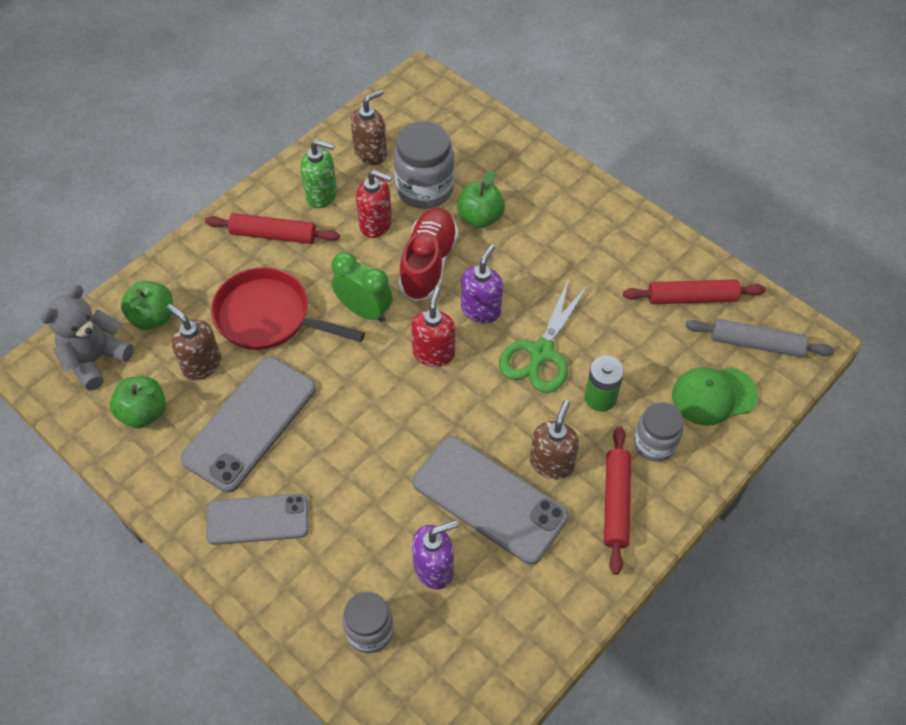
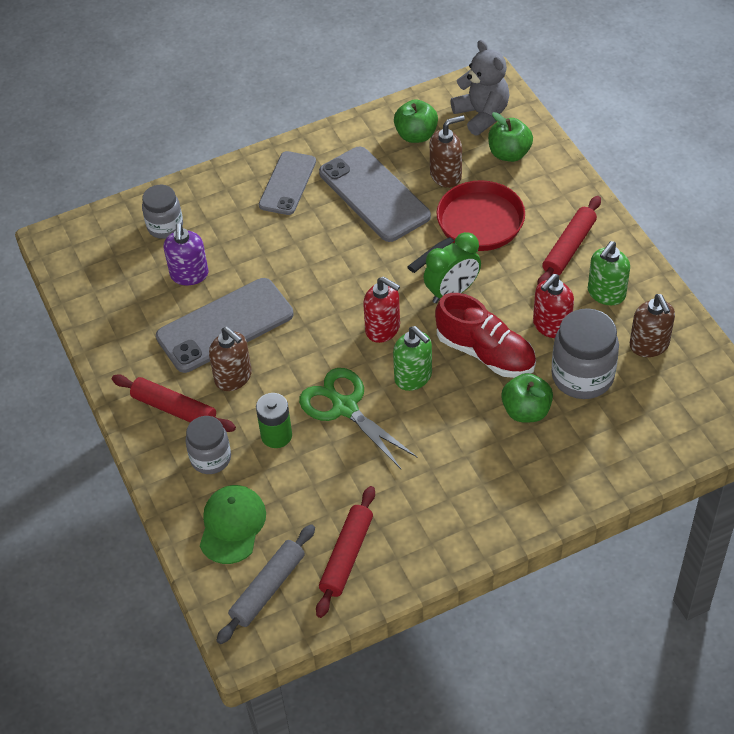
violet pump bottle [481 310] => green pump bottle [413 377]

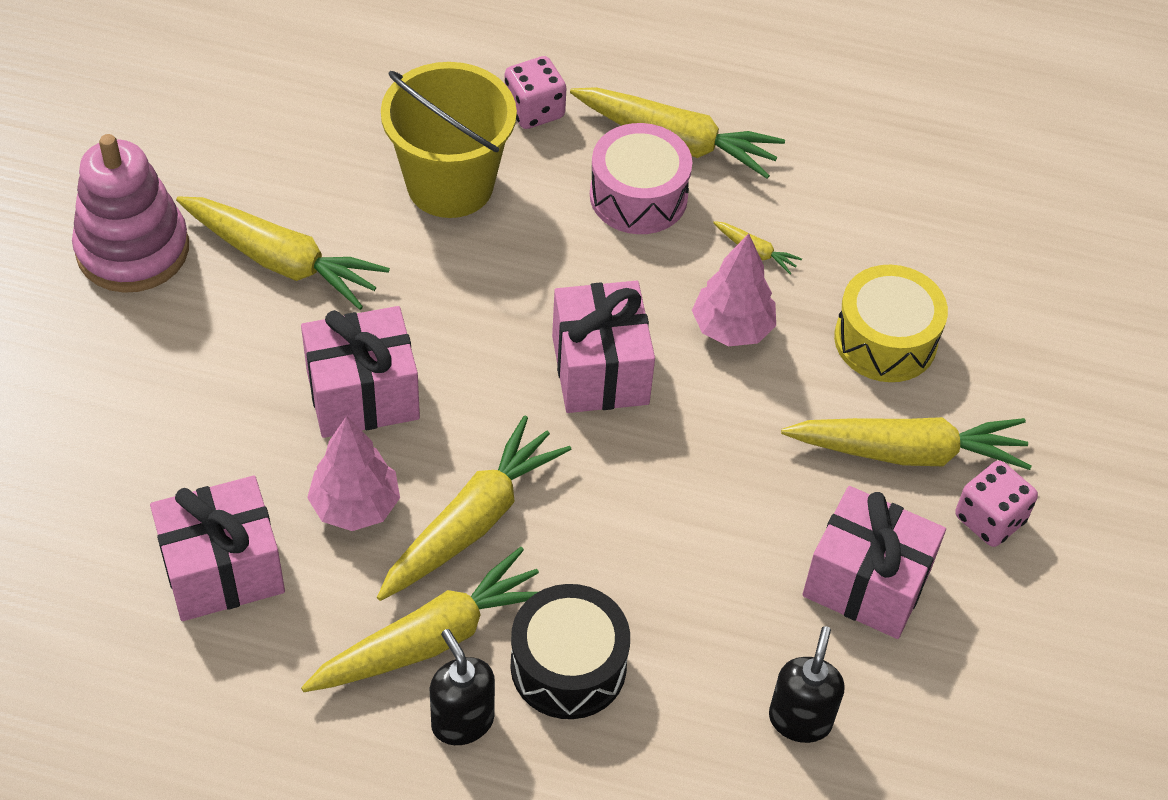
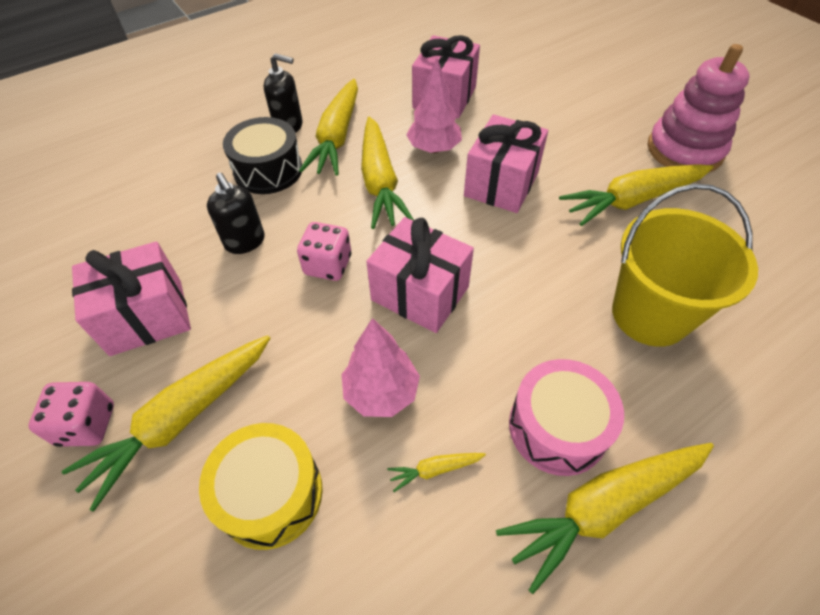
rose-pink die [534 110] => rose-pink die [328 265], relocated
black pump bottle [800 719] => black pump bottle [245 242], relocated

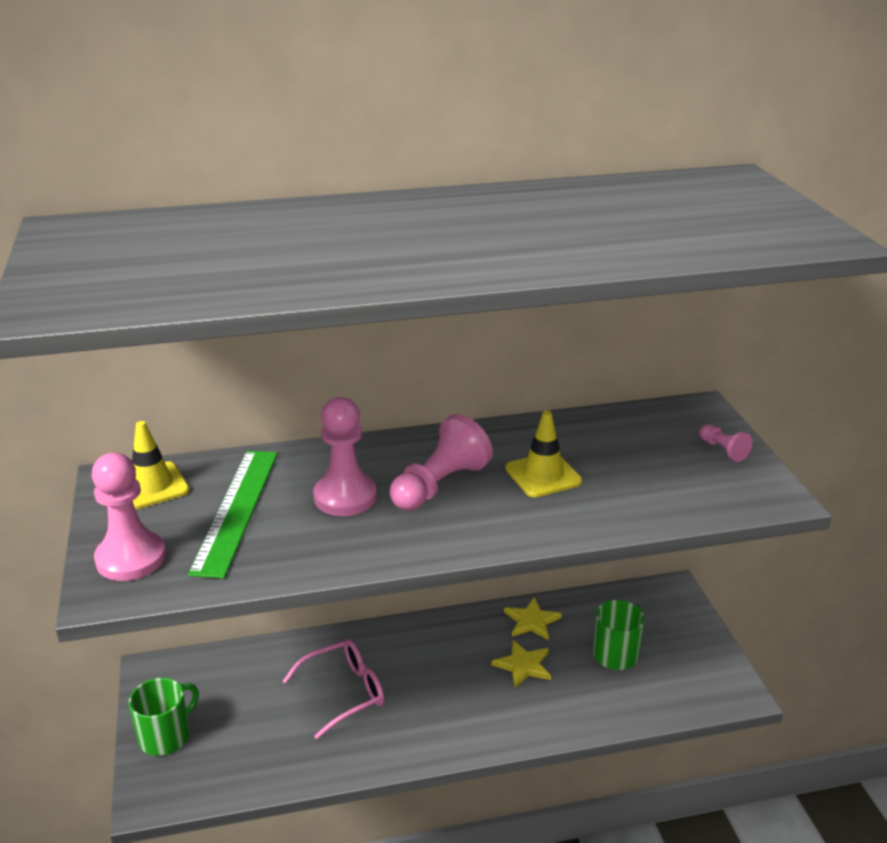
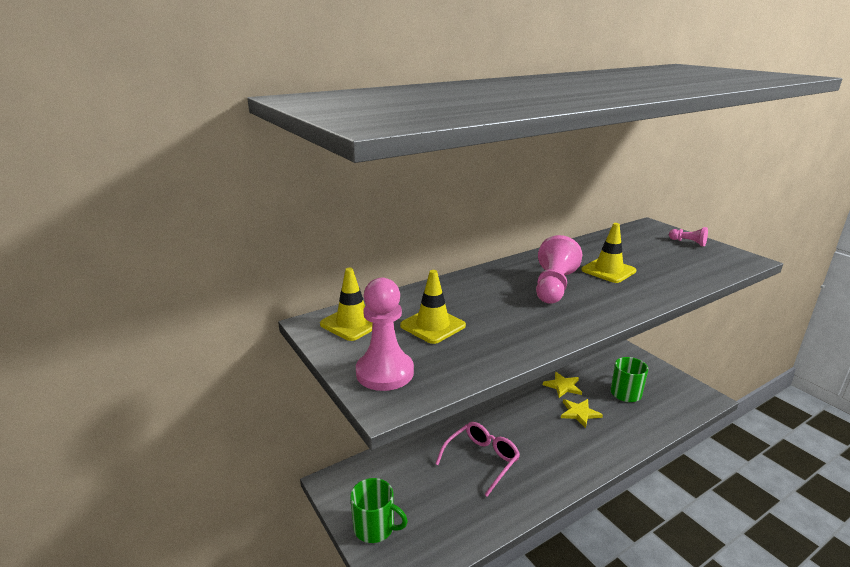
rose-pink pawn [345 497] => nothing
green straightedge [236 510] => yellow traffic cone [432 326]
green coffee mug [166 736] => green coffee mug [375 527], 90 degrees clockwise

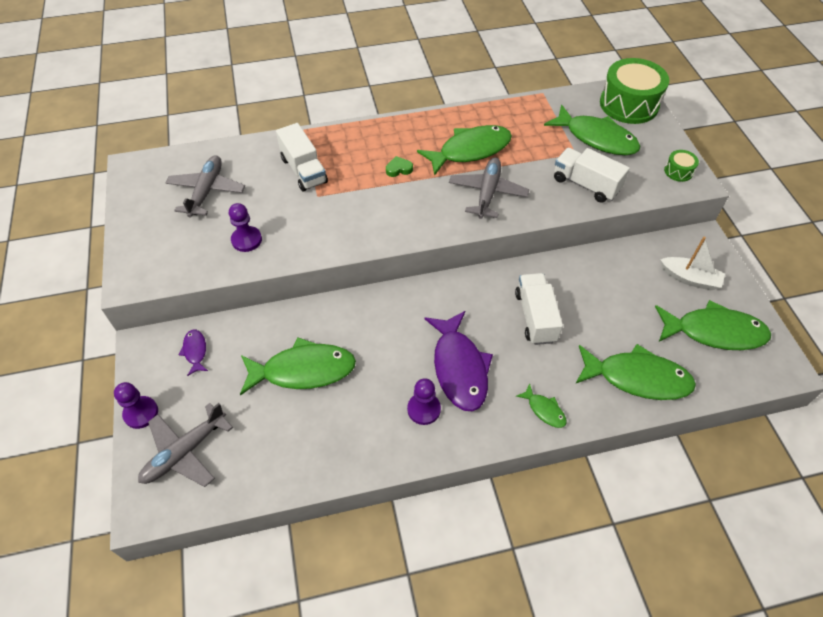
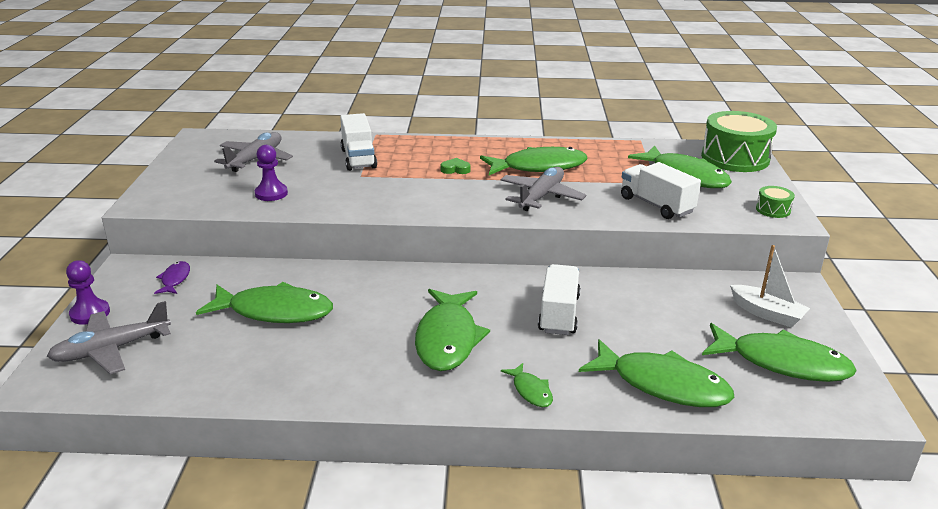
violet pawn [424 409] => nothing
violet toy fish [459 368] => green toy fish [448 339]

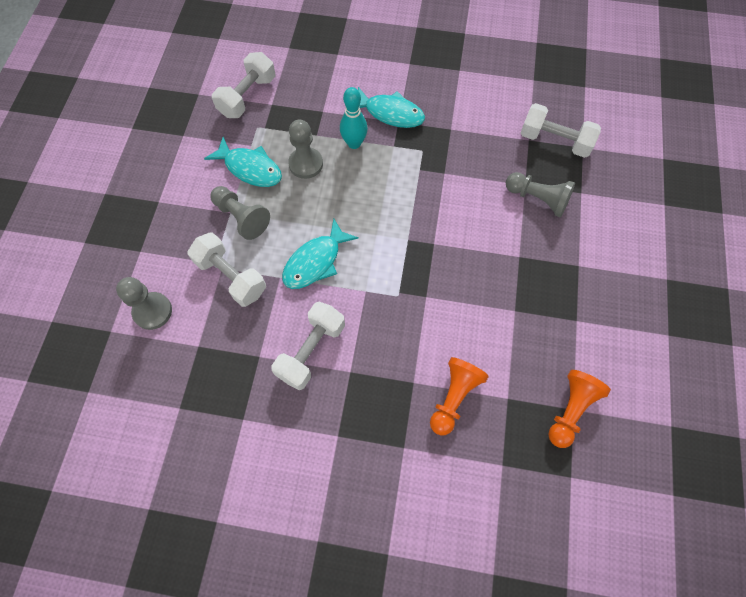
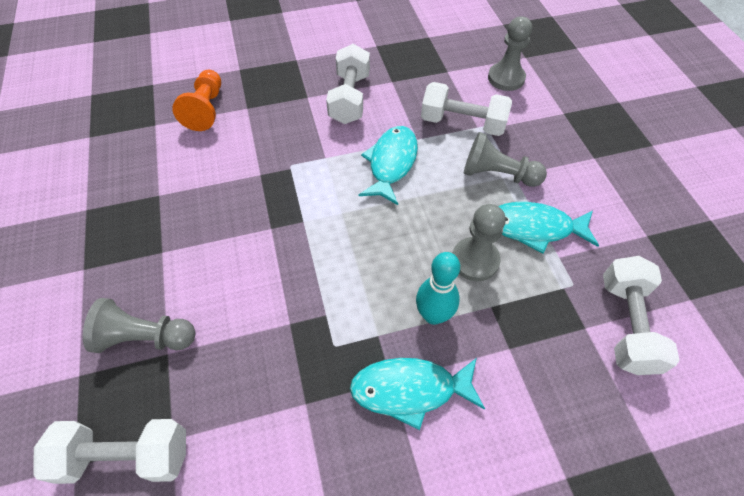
bright orange pawn [570 410] => nothing

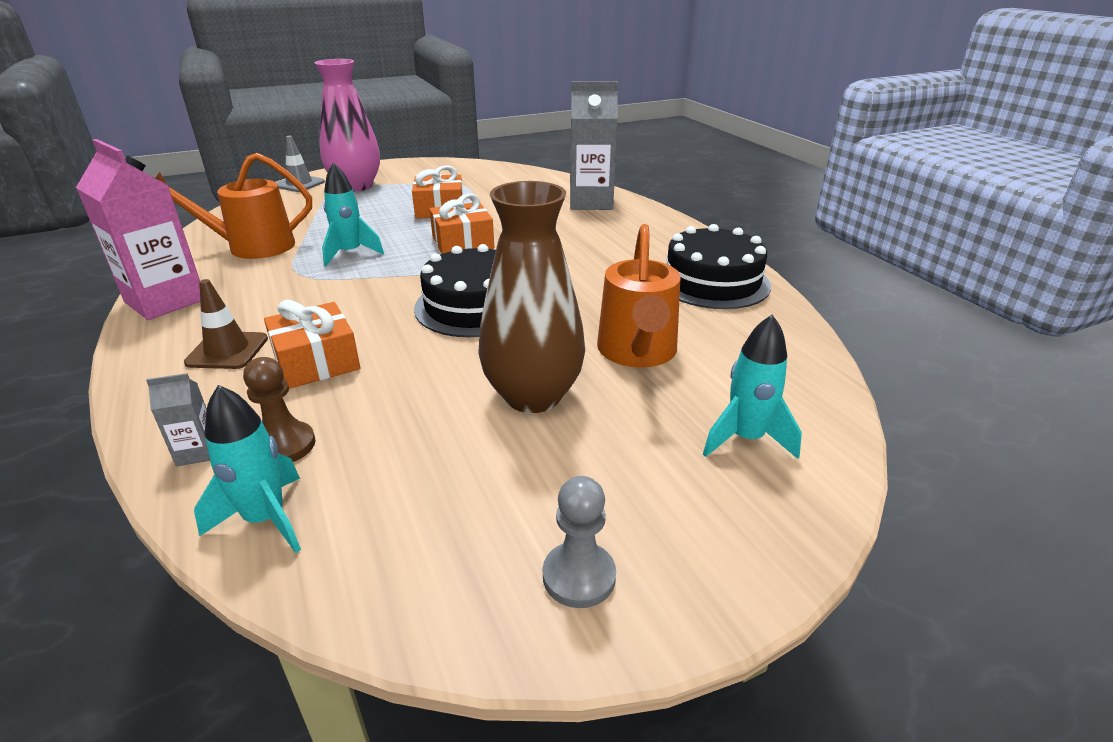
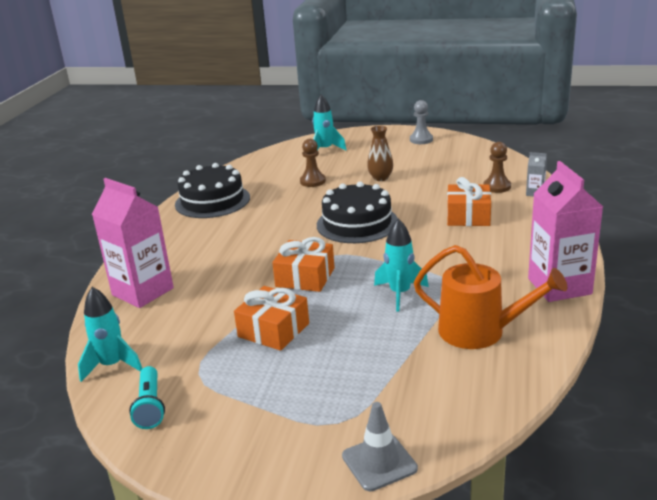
russet traffic cone [227 351] => nothing
rose-pink tall vase [356 186] => nothing
nothing => aqua pocket torch [150 406]
aqua spaceship [266 519] => aqua spaceship [112 365], relocated
bright orange sprinkling can [637 352] => russet pawn [312 181]
gray milk carton [591 202] => rose-pink milk carton [143 291]
russet tall vase [533 396] => russet tall vase [380 178], x0.52

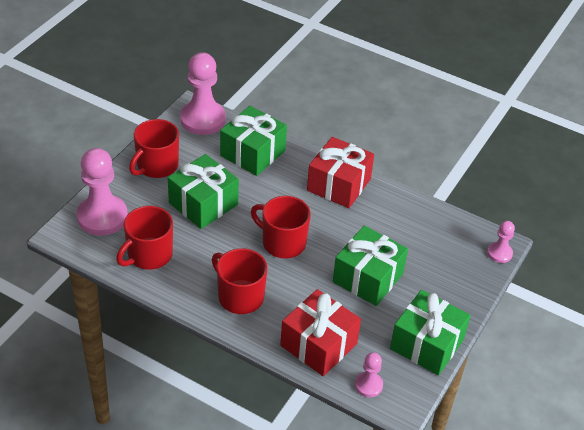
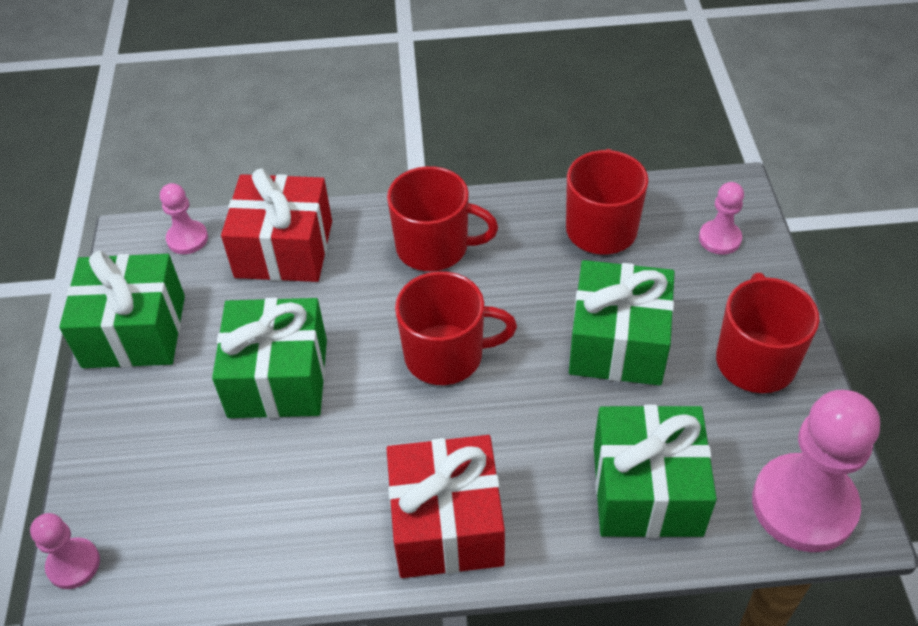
rose-pink pawn [102 217] => rose-pink pawn [719 239], x0.50

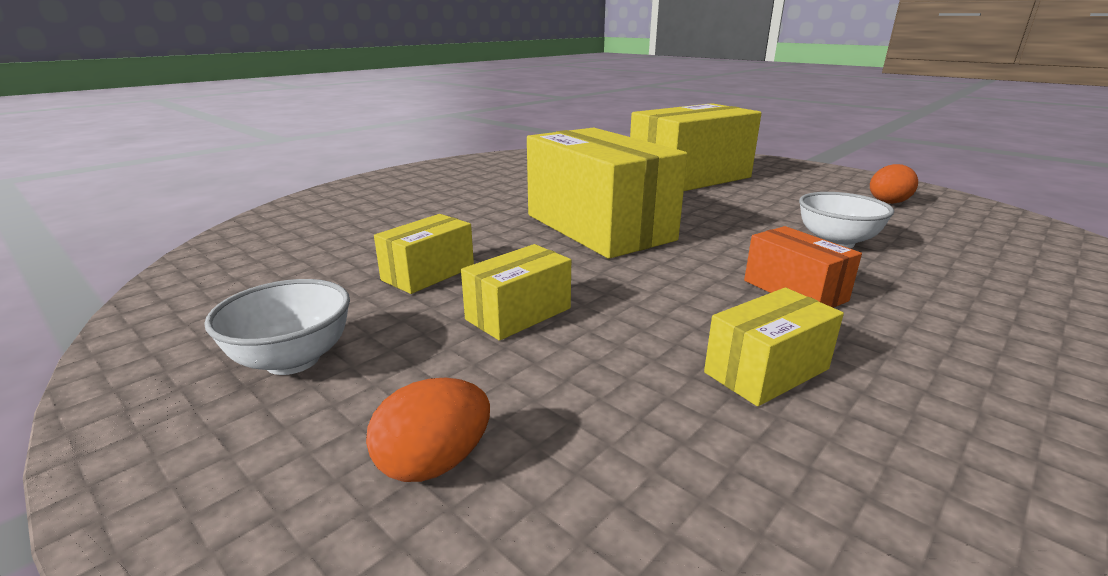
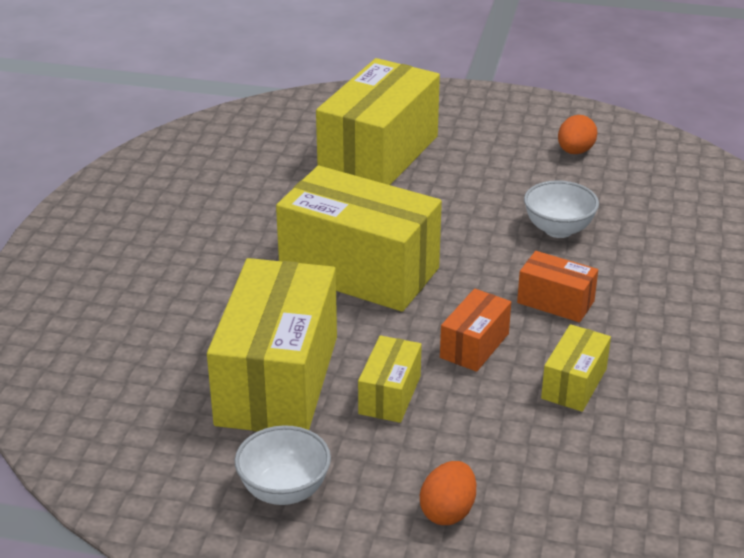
nothing => bright orange box [474 345]
yellow box [428 273] => yellow box [277 380], x2.12

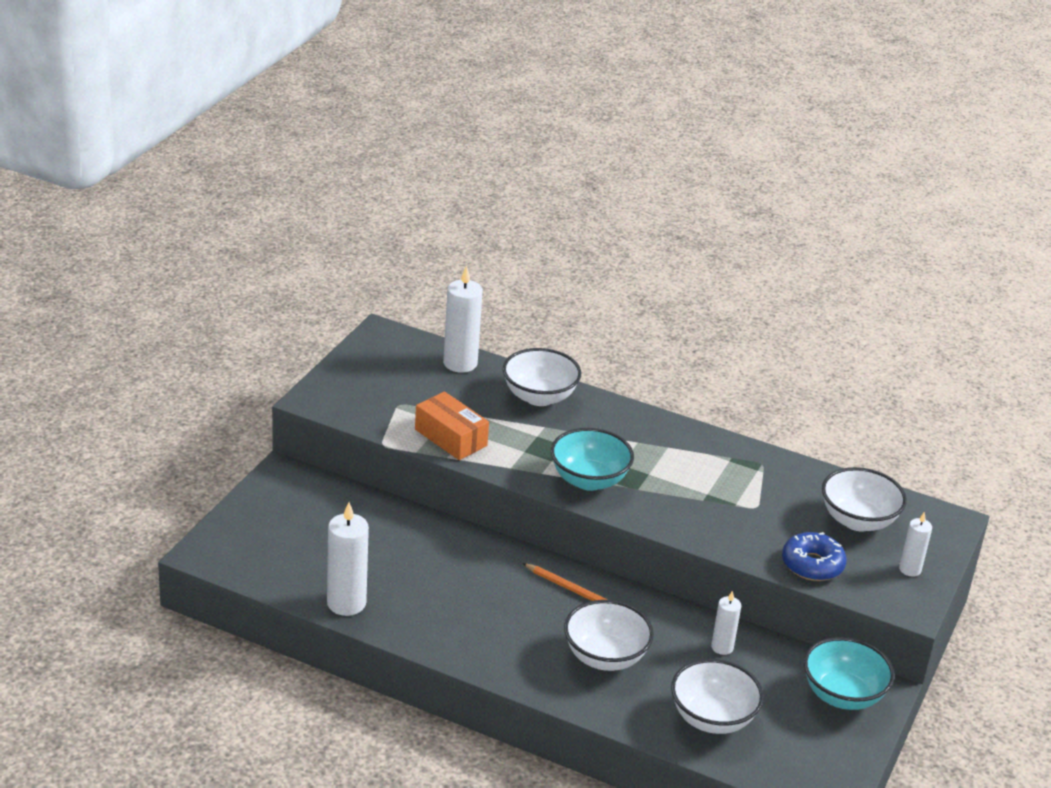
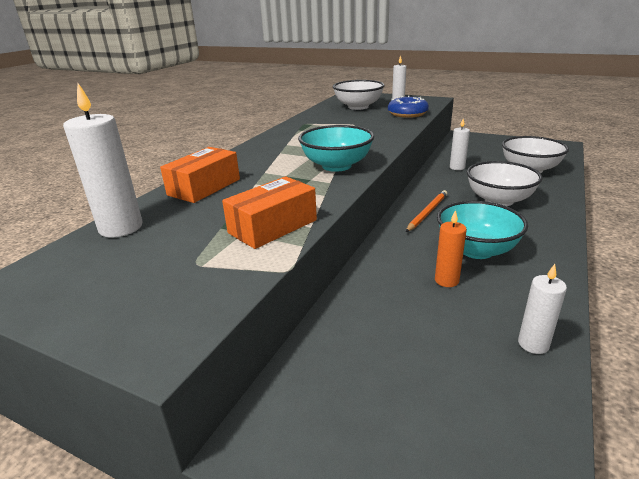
nothing => bright orange wax candle [446 280]
aqua deep dish [842 695] => aqua deep dish [476 250], relocated
white deep dish [539 397] => bright orange box [204 187]
white wax candle [346 603] => white wax candle [533 344], x0.58

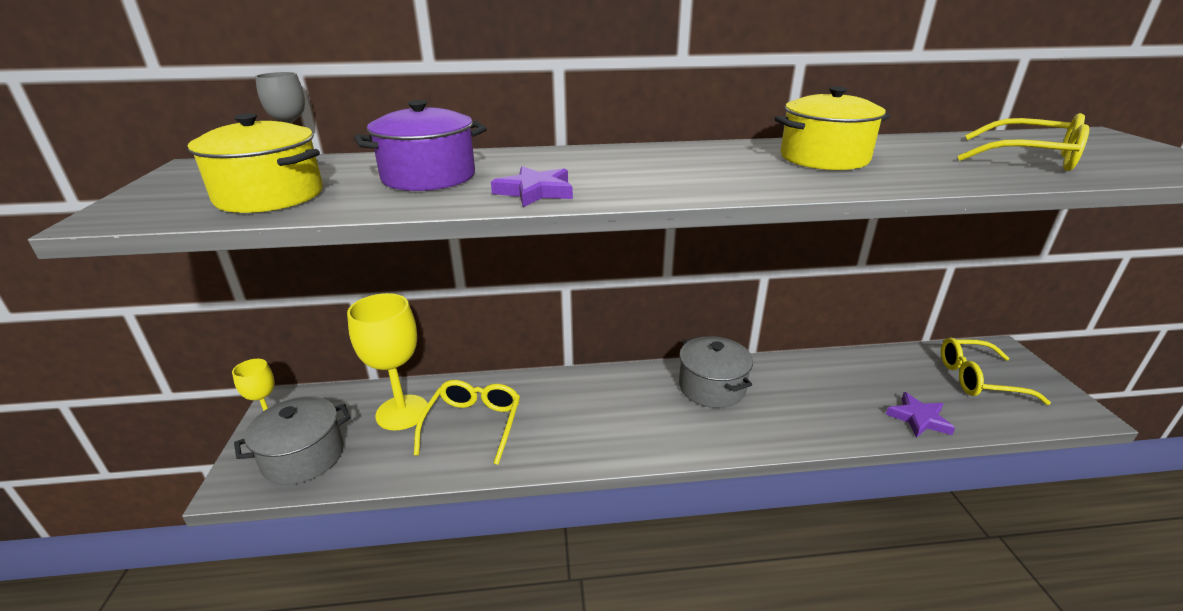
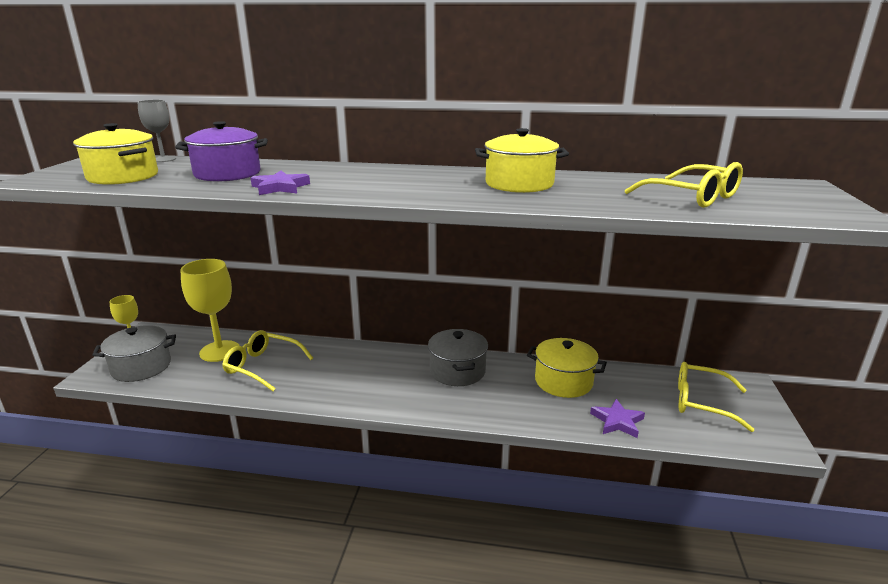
nothing => yellow pot [563 381]
yellow glasses [473 424] => yellow glasses [262 366], 90 degrees counterclockwise

